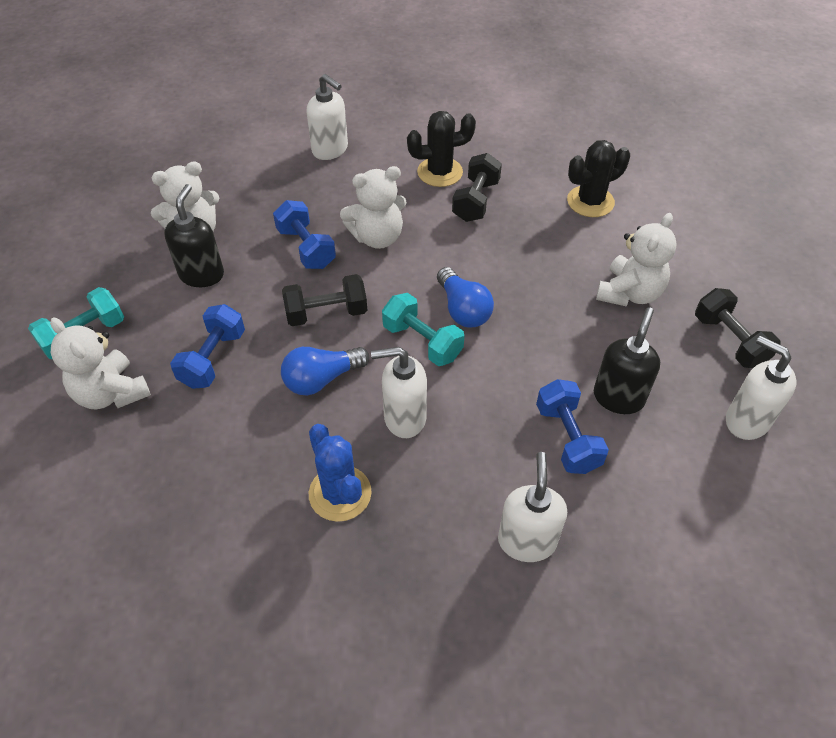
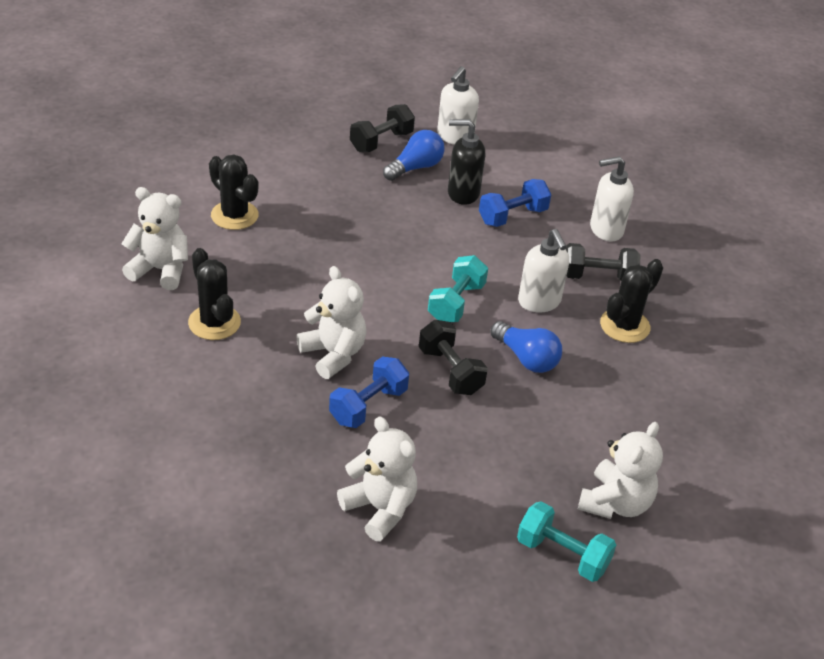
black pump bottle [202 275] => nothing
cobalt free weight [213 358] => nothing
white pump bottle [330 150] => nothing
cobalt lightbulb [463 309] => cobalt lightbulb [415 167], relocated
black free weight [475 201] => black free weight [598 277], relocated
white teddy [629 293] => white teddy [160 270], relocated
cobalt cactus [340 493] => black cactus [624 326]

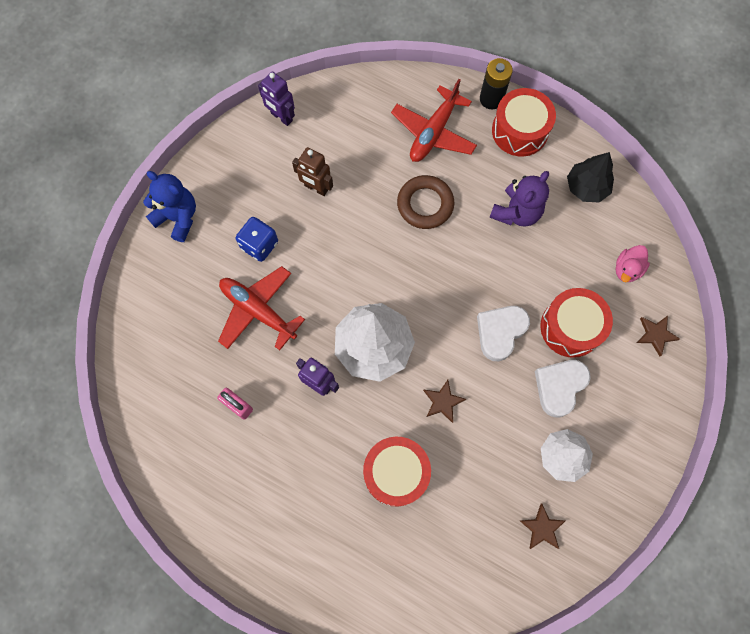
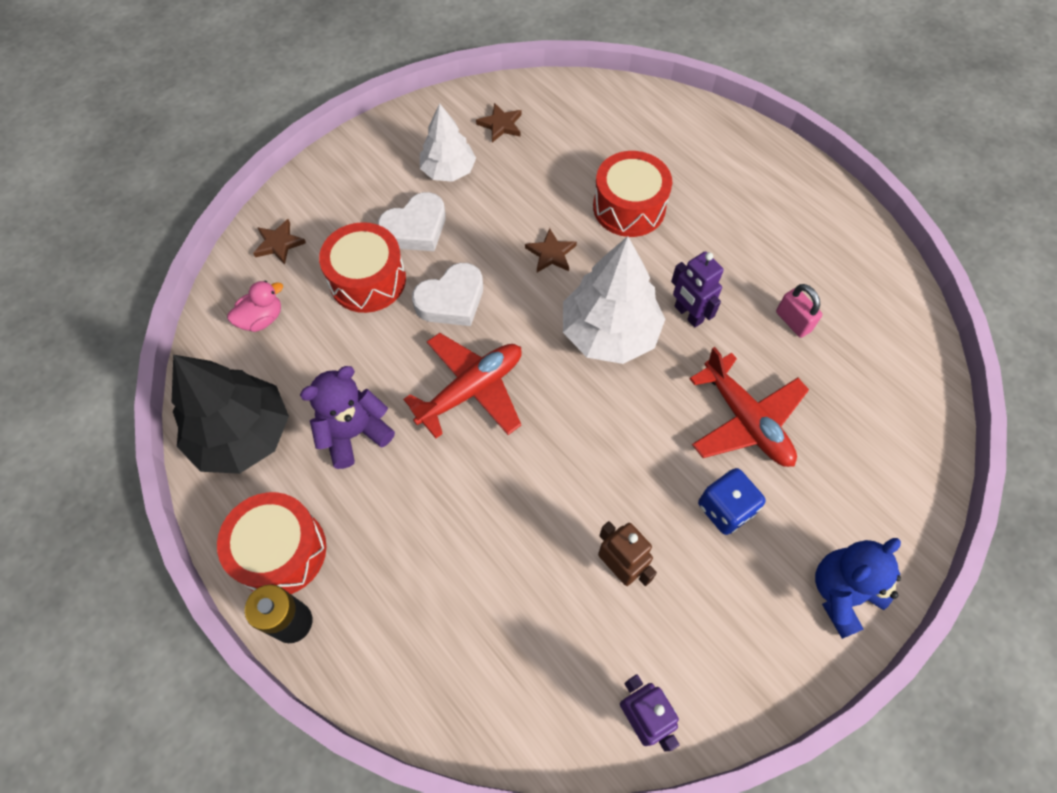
russet ring [425 204] => nothing
scarlet aeroplane [433 132] => scarlet aeroplane [471 390], relocated
cobalt teddy [178 218] => cobalt teddy [842 593], 90 degrees clockwise
black fir tree [586 187] => black fir tree [242 434], x1.60

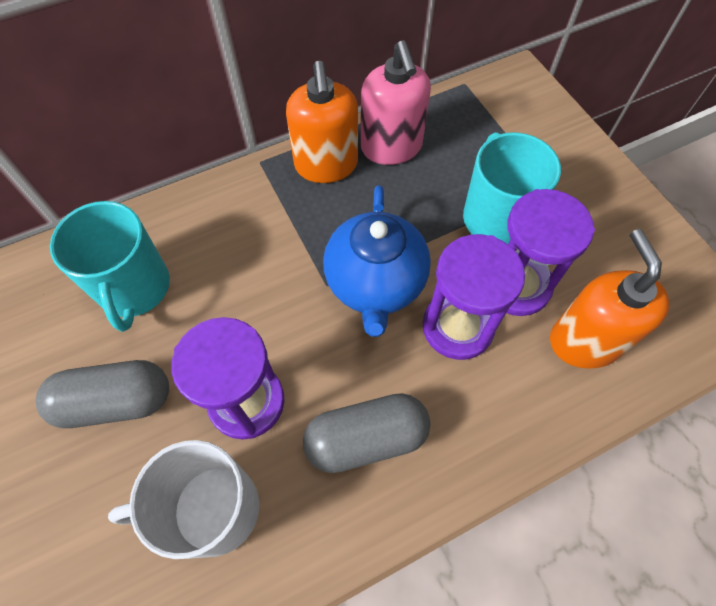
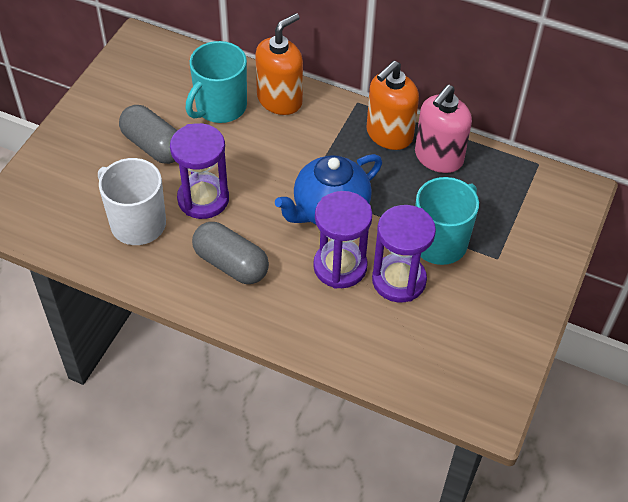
bright orange pump bottle [584 341] => bright orange pump bottle [280 100], relocated

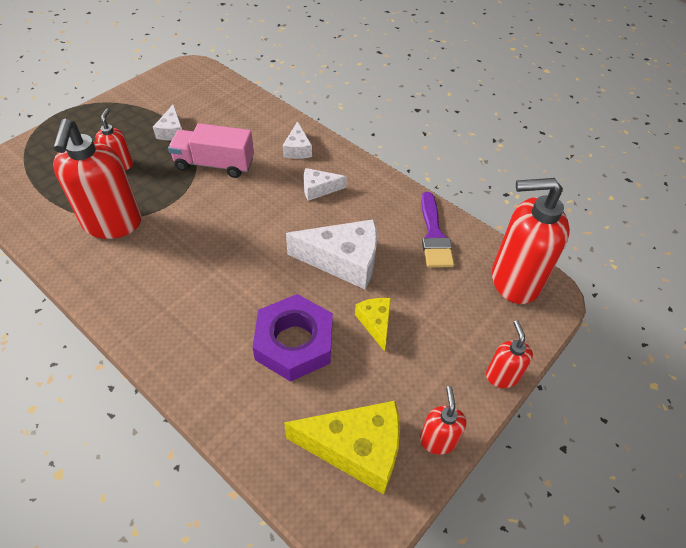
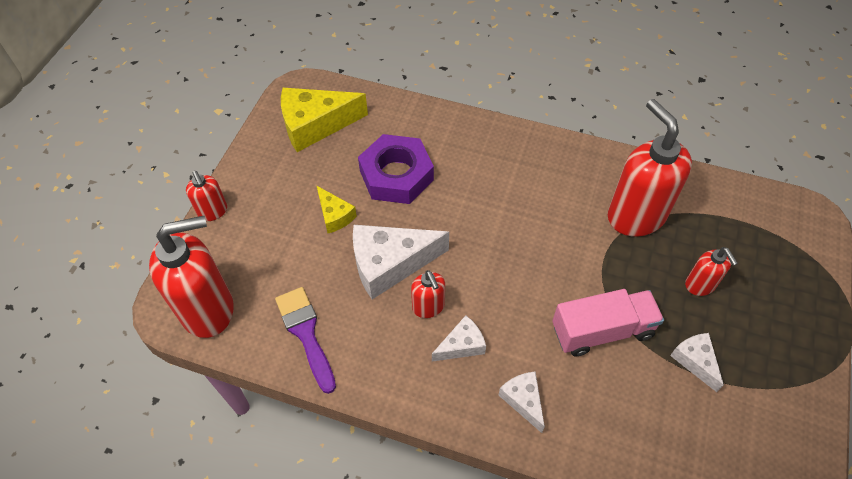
scarlet pump bottle [437 440] => scarlet pump bottle [428 307], relocated

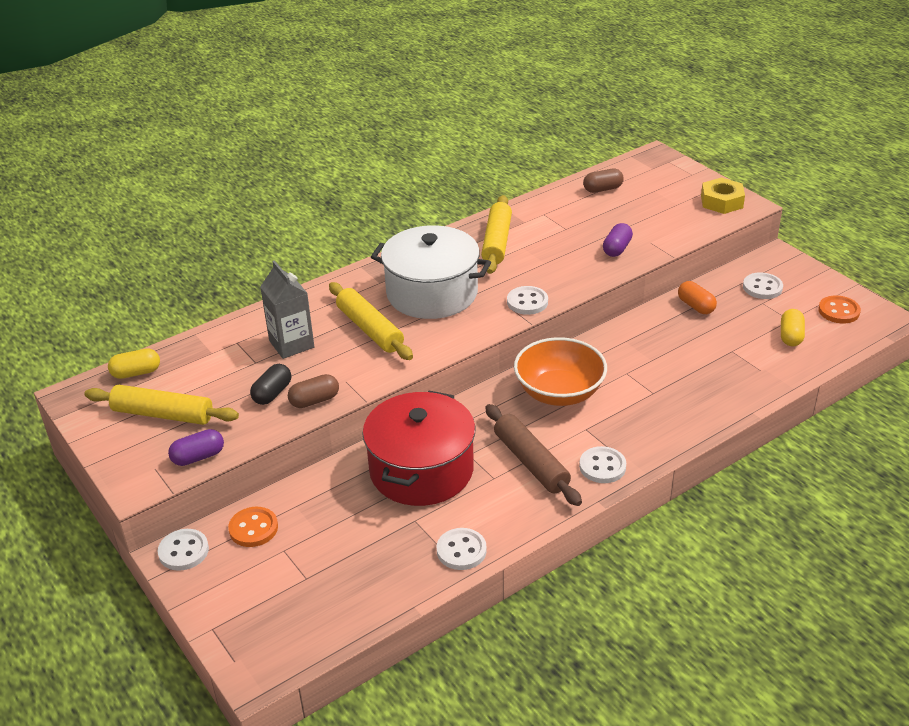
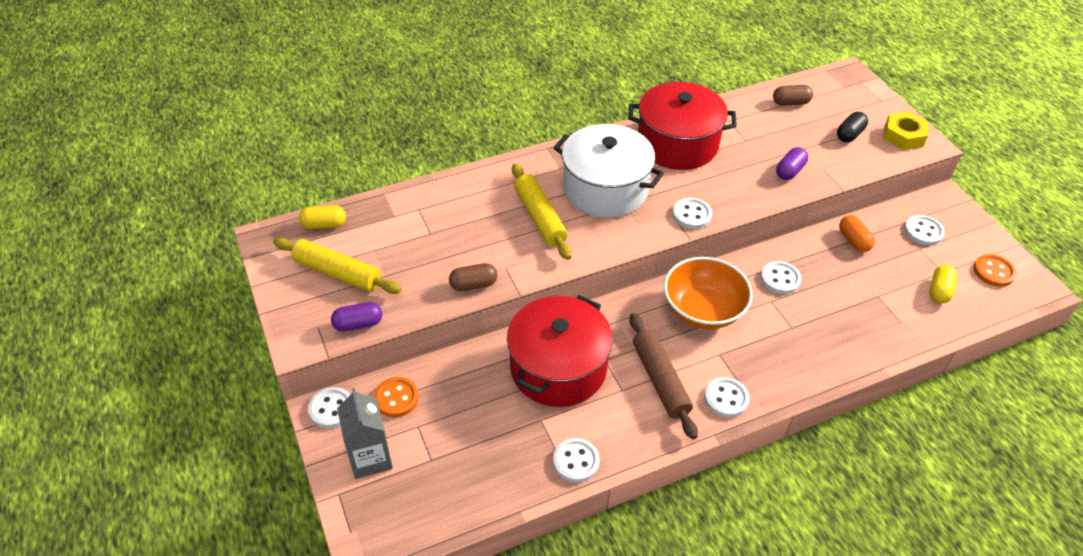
nothing => white button [780 279]
black pill shape [272 393] => black pill shape [849 134], relocated
gray milk carton [291 344] => gray milk carton [370 458], relocated
yellow pastry roller [496 242] => scarlet pot [677 144]

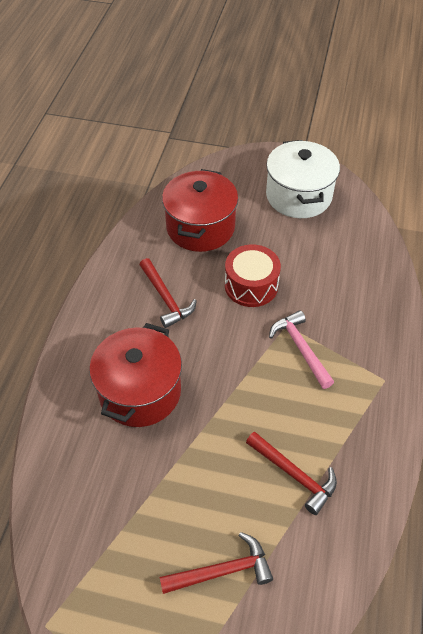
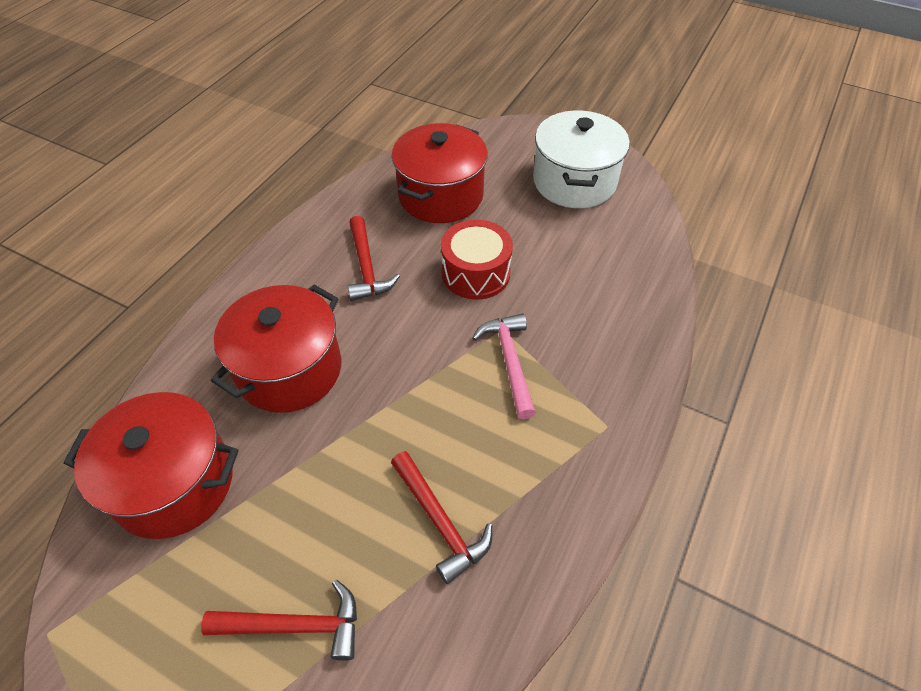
nothing => scarlet pot [174 483]

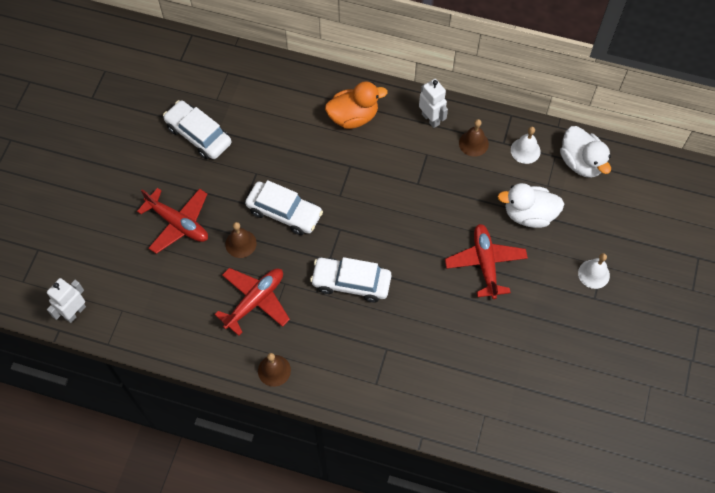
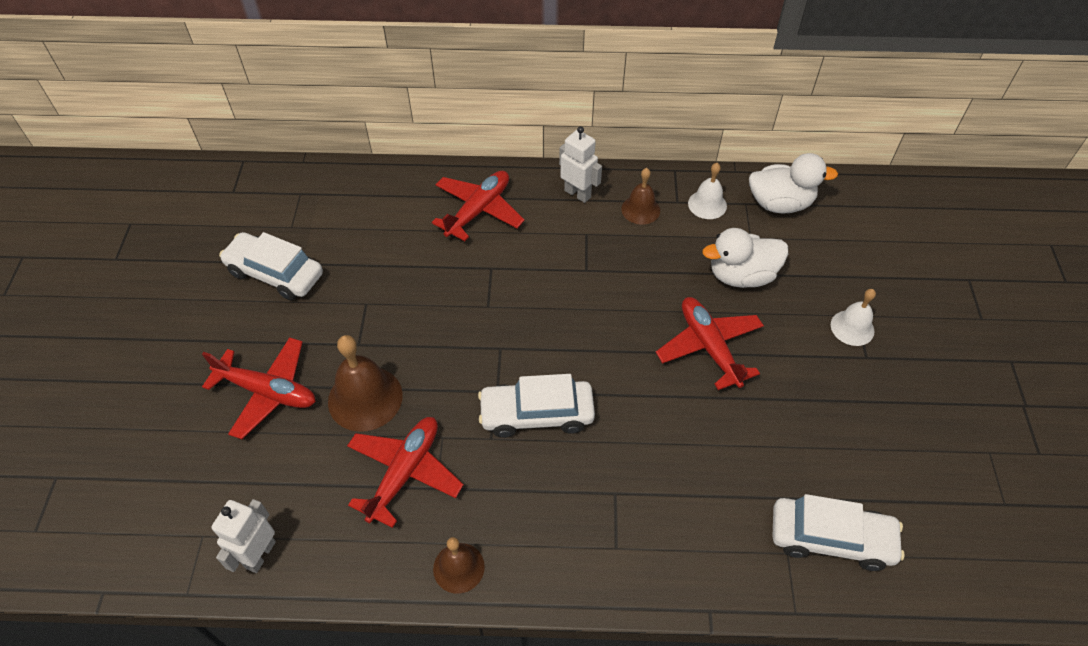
white robot [75 312] => white robot [260 554], relocated
white car [284 212] => white car [830 538], relocated
bright orange toy duck [353 117] => scarlet aeroplane [478 211]
white toy duck [581 162] => white toy duck [780 203], 45 degrees counterclockwise
russet bell [240 243] => russet bell [365 398], x1.63

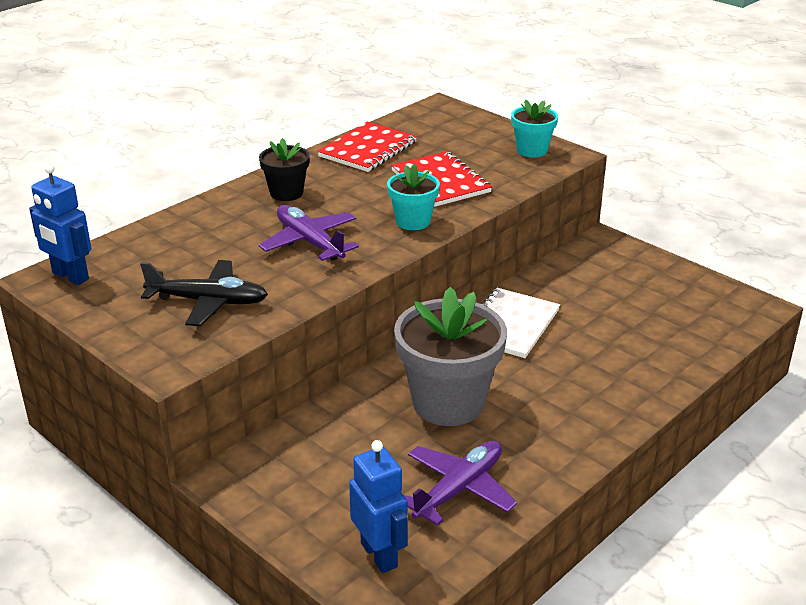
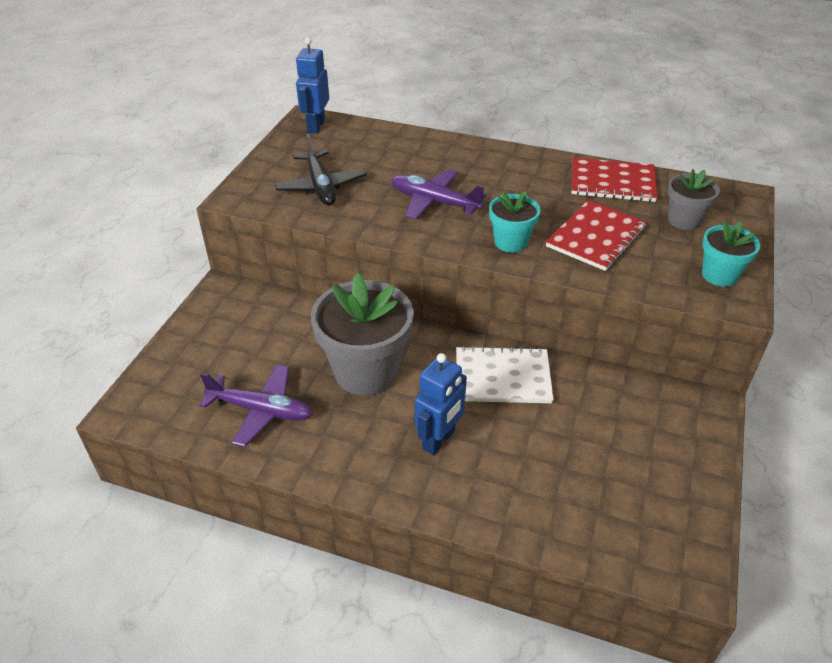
black potted plant [286 193] => nothing
nothing => gray potted plant [684 220]
cobalt robot [379 555] => cobalt robot [439 440], relocated
violet aeroplane [310 242] => violet aeroplane [434 202], 90 degrees counterclockwise

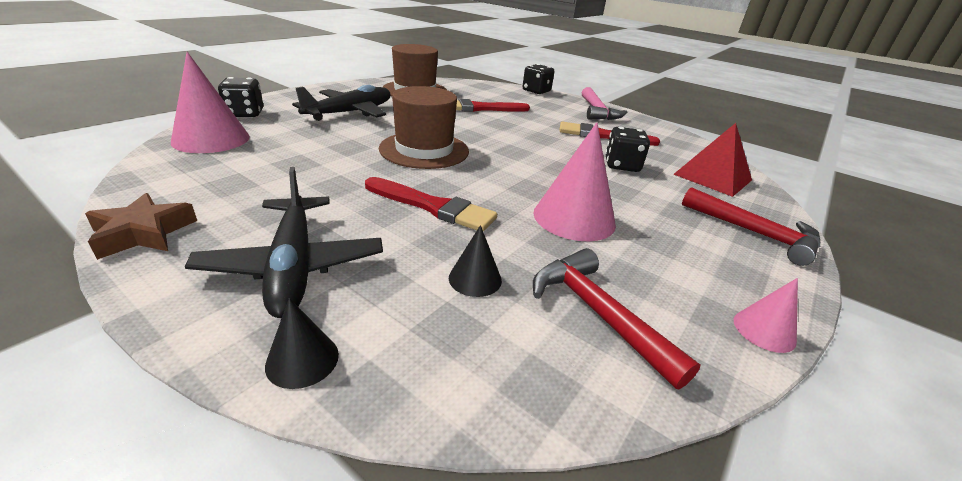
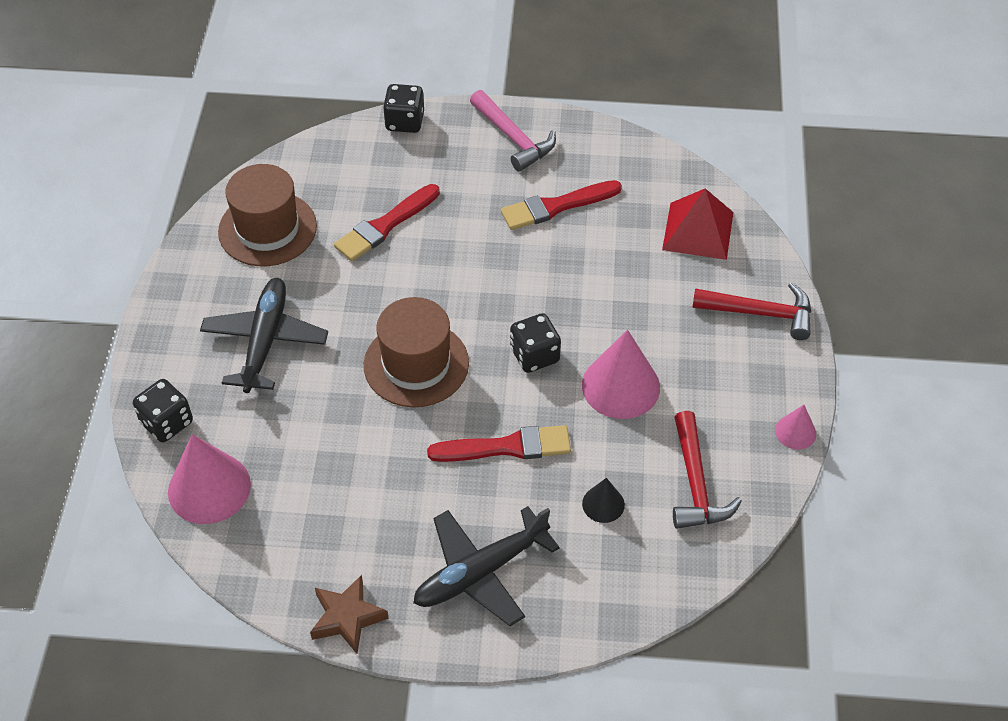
black cone shape [302 359] => nothing
black die [622 165] => black die [534 355], relocated
black aeroplane [294 265] => black aeroplane [481 572], 105 degrees clockwise
scarlet hammer [597 313] => scarlet hammer [695 483], 120 degrees counterclockwise

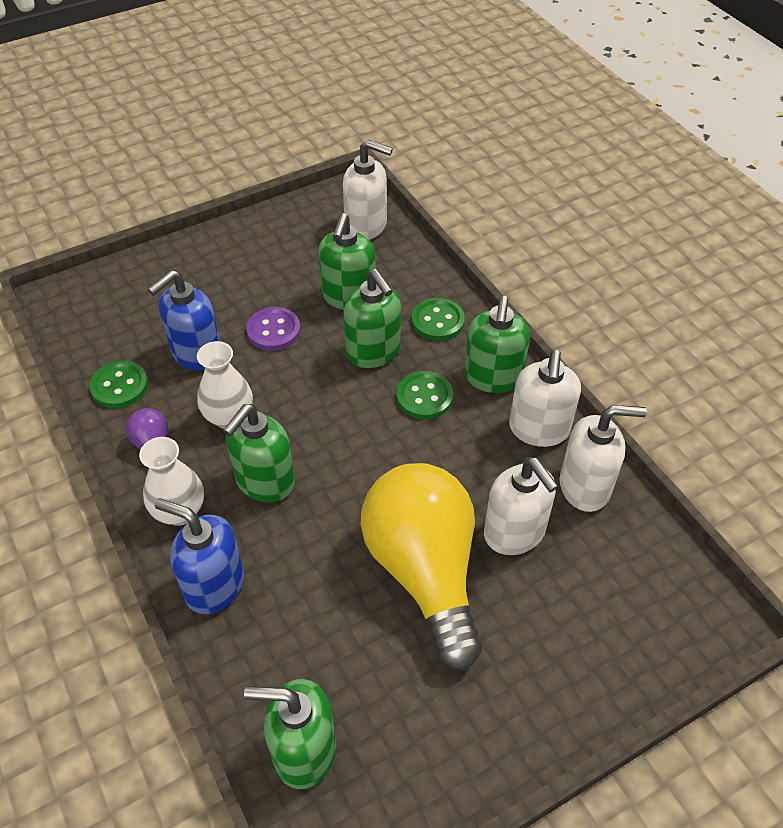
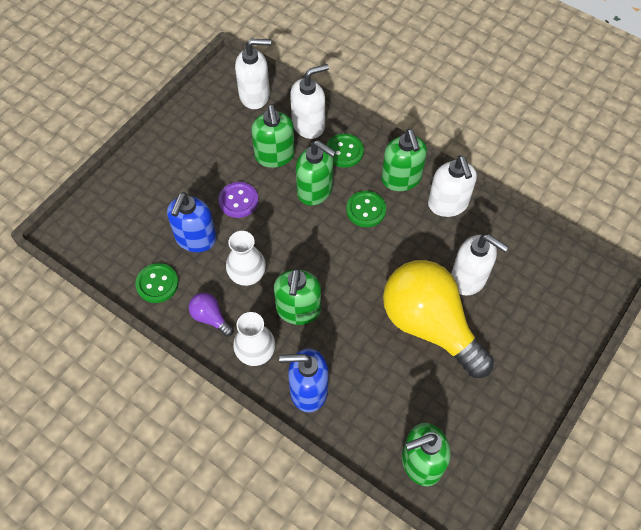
white pump bottle [585 486] => white pump bottle [308 124], relocated

